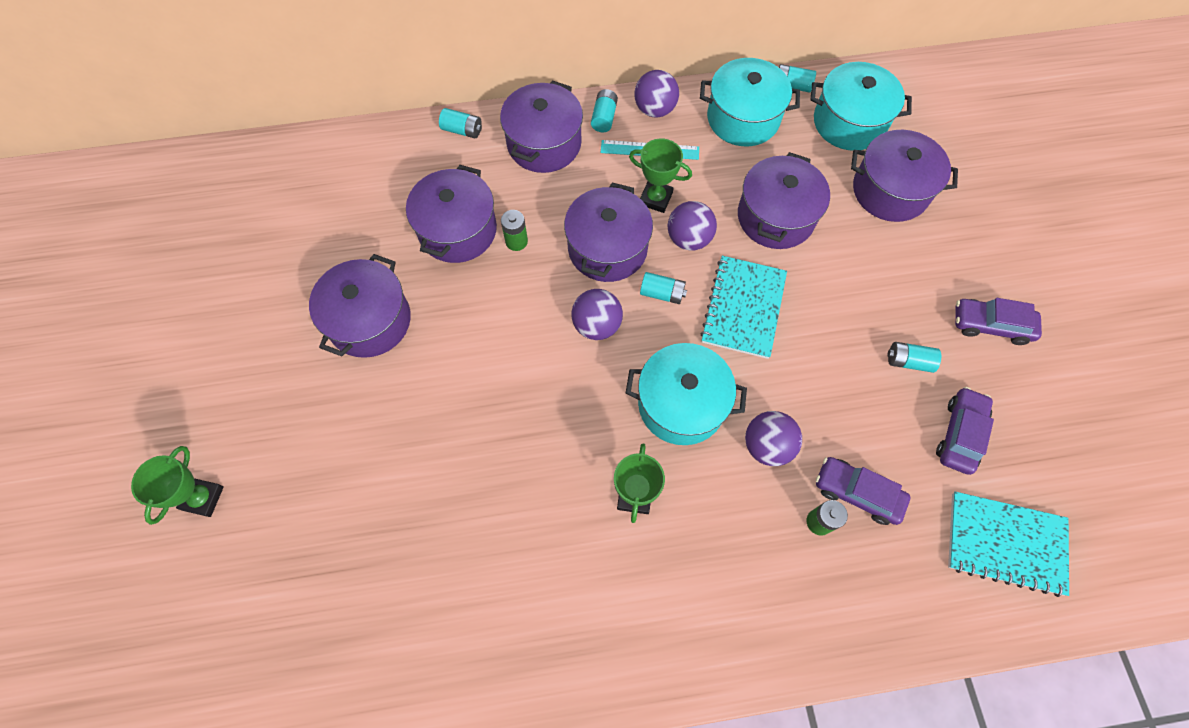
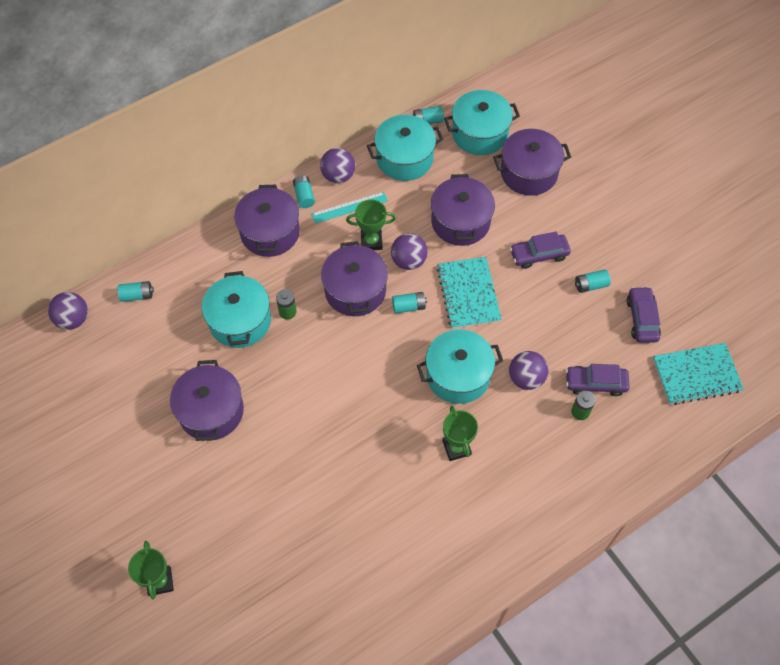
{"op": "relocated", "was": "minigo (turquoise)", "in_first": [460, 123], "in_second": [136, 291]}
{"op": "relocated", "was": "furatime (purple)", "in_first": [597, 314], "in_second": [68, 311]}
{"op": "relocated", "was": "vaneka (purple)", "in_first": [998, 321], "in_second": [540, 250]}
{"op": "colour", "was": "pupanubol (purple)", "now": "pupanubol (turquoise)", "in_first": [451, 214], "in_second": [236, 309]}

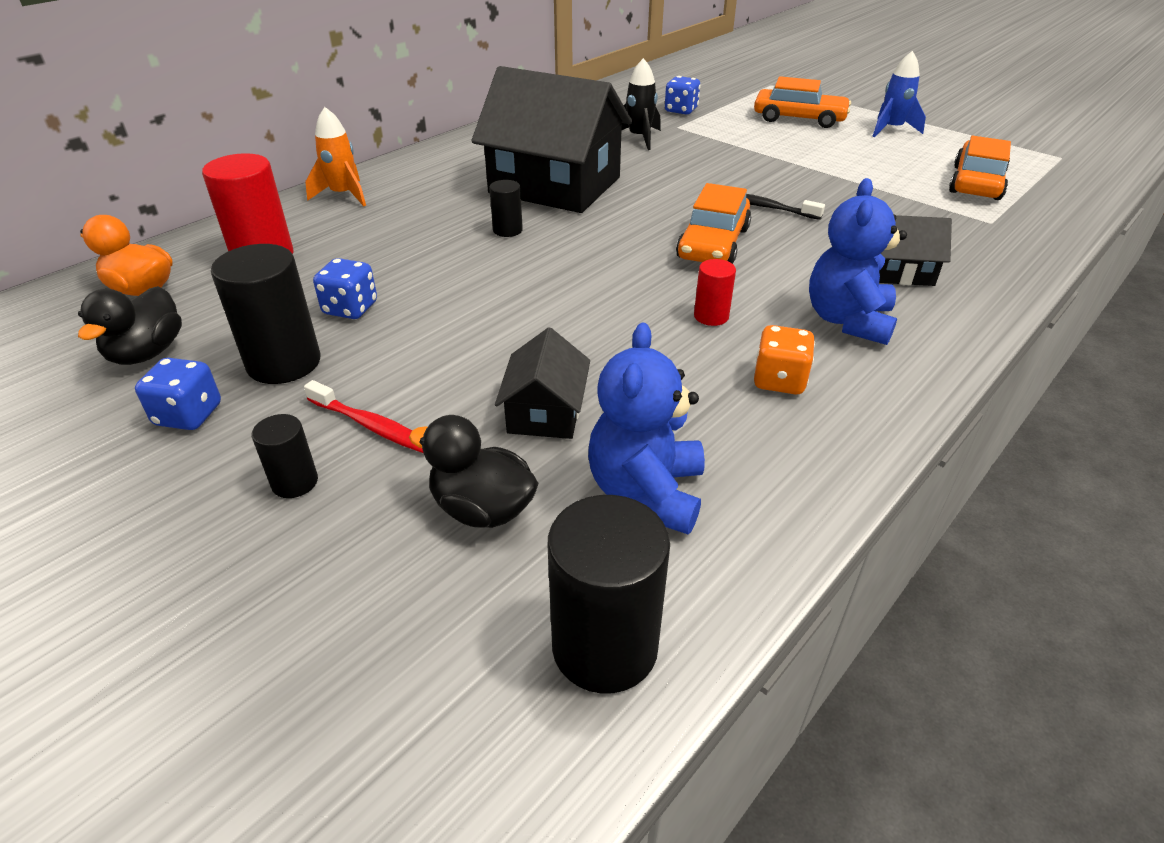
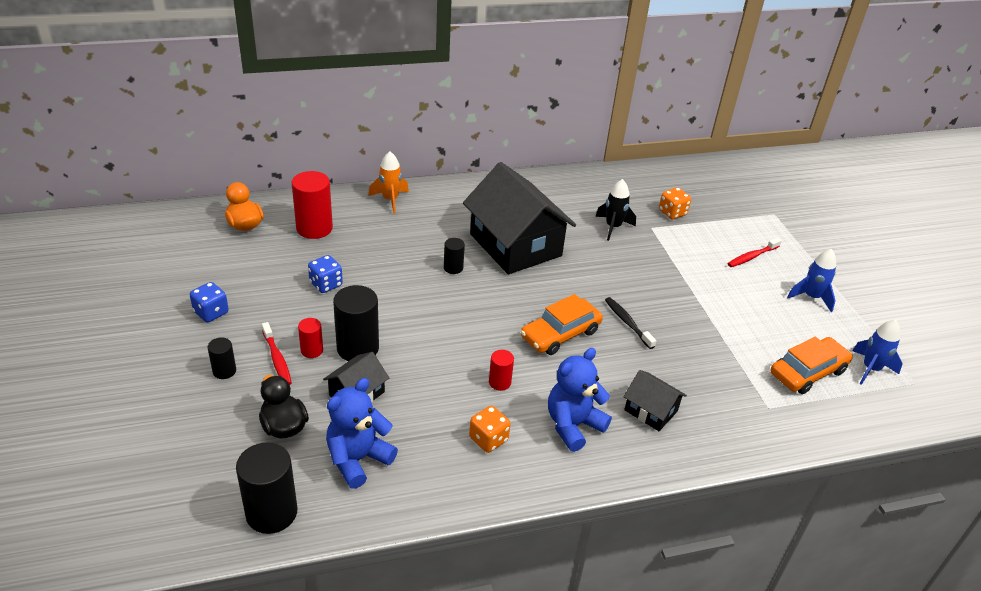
{"op": "missing", "was": "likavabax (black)", "in_first": [130, 325]}
{"op": "appeared", "now": "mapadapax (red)", "in_second": [310, 338]}
{"op": "appeared", "now": "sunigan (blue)", "in_second": [877, 352]}
{"op": "relocated", "was": "mapadapax (black)", "in_first": [266, 314], "in_second": [356, 323]}
{"op": "exchanged", "was": "vaneka (orange)", "now": "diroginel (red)", "in_first": [802, 102], "in_second": [754, 252]}
{"op": "colour", "was": "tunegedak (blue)", "now": "tunegedak (orange)", "in_first": [683, 95], "in_second": [675, 203]}

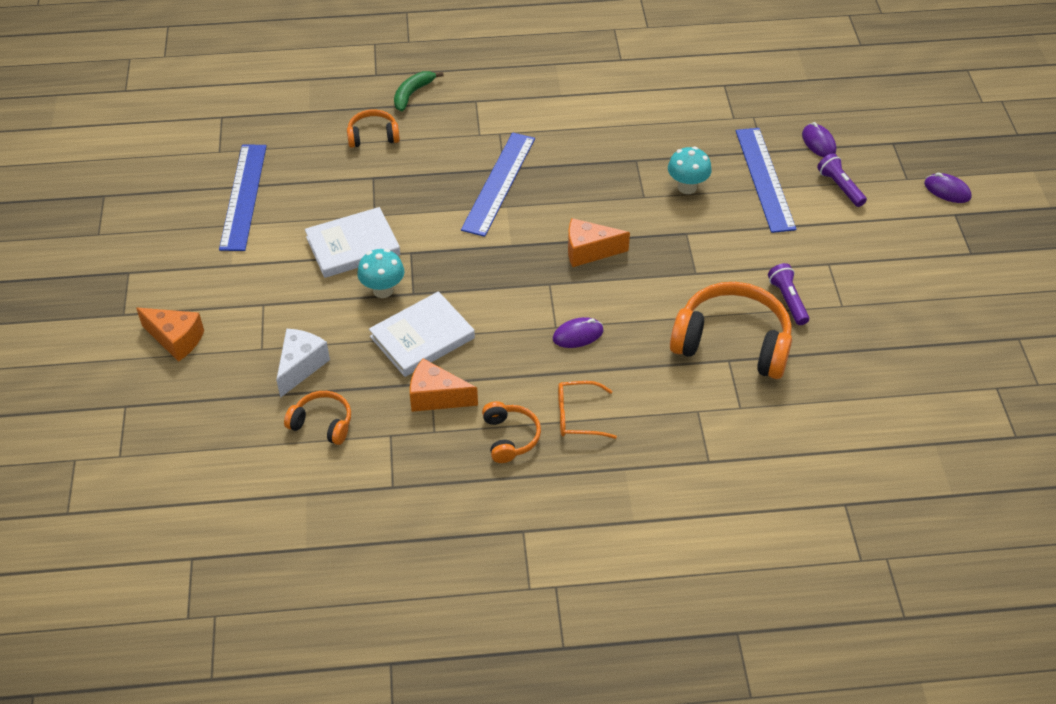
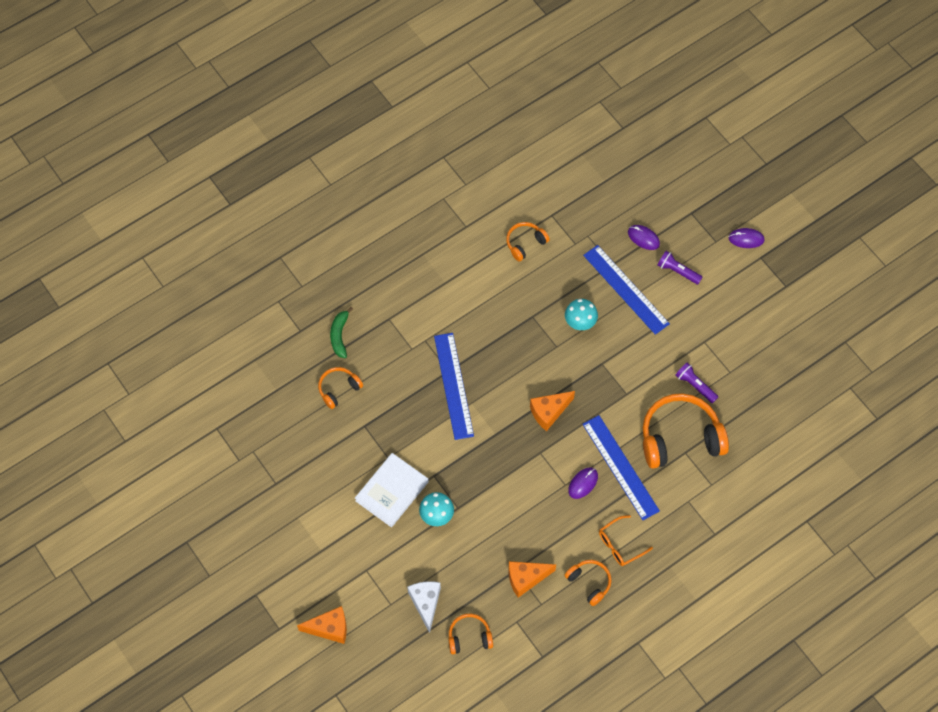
{"op": "missing", "was": "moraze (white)", "in_first": [422, 334]}
{"op": "appeared", "now": "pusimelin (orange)", "in_second": [528, 241]}
{"op": "relocated", "was": "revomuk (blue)", "in_first": [243, 197], "in_second": [621, 467]}

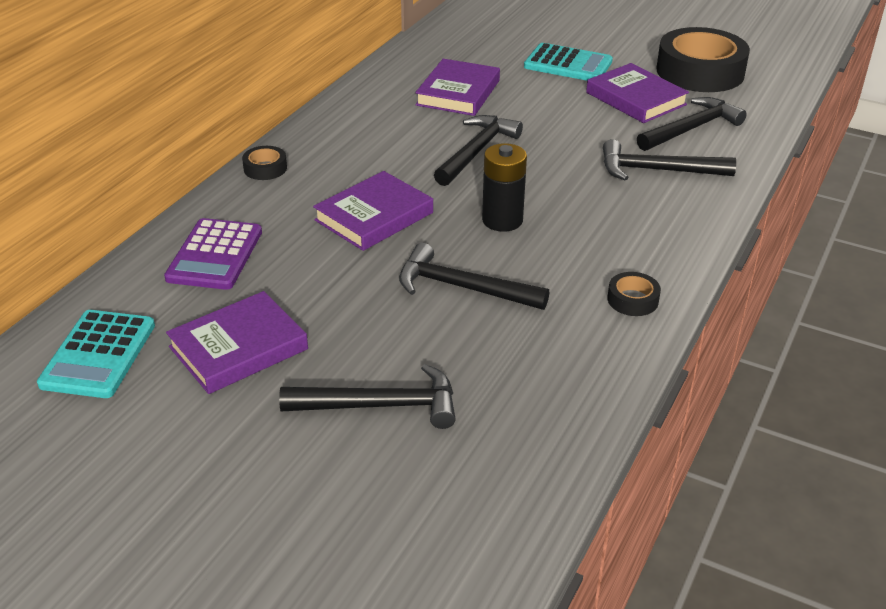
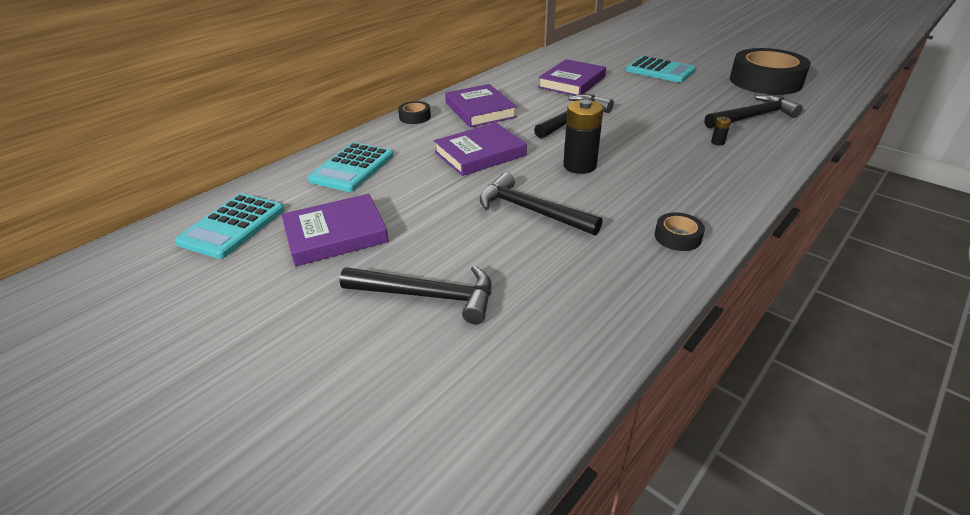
{"op": "relocated", "was": "moraze (purple)", "in_first": [637, 93], "in_second": [481, 106]}
{"op": "exchanged", "was": "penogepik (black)", "now": "minigo (black)", "in_first": [669, 160], "in_second": [721, 131]}
{"op": "colour", "was": "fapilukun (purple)", "now": "fapilukun (turquoise)", "in_first": [213, 254], "in_second": [350, 167]}

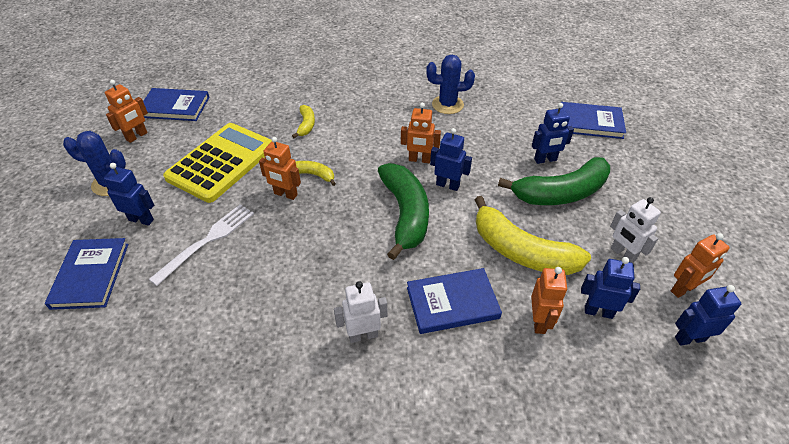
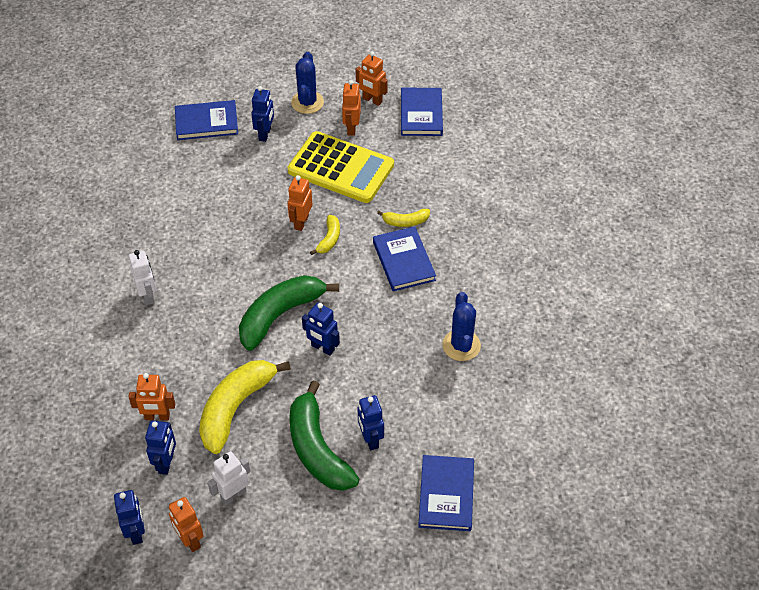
{"op": "missing", "was": "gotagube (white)", "in_first": [201, 245]}
{"op": "relocated", "was": "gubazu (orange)", "in_first": [421, 133], "in_second": [351, 108]}
{"op": "relocated", "was": "moraze (blue)", "in_first": [454, 301], "in_second": [404, 258]}
{"op": "spun", "was": "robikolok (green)", "in_first": [403, 211], "in_second": [289, 313], "clockwise": 150}
{"op": "spun", "was": "gubazu (blue)", "in_first": [451, 159], "in_second": [321, 329], "clockwise": 105}

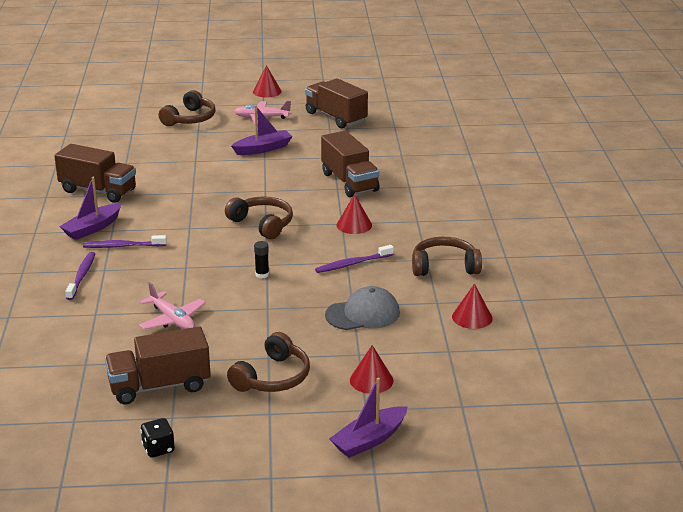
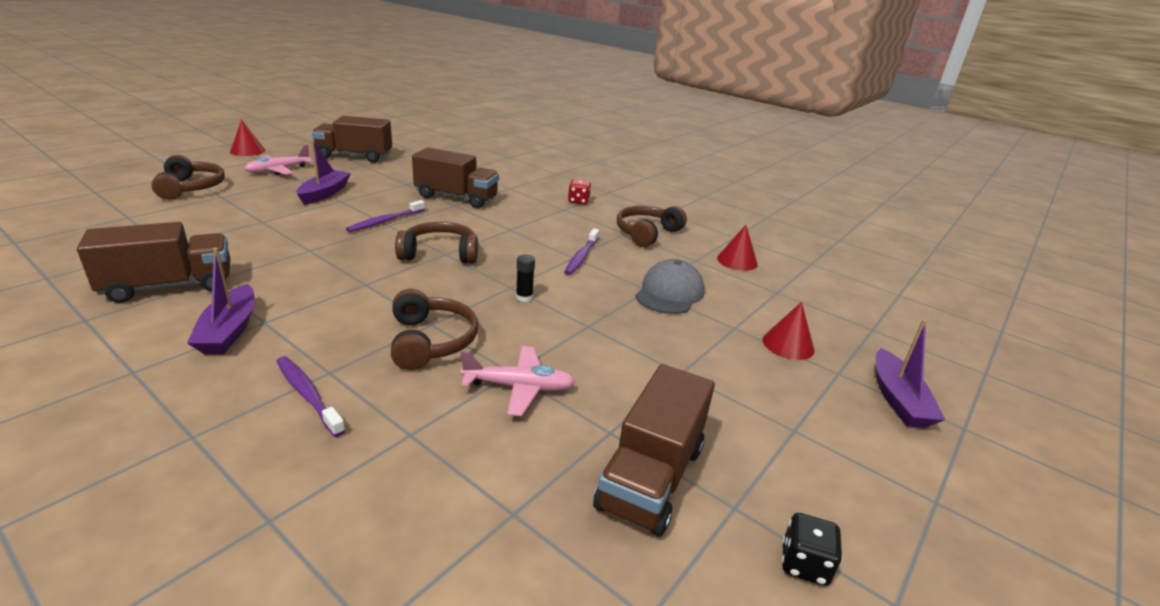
{"op": "missing", "was": "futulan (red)", "in_first": [354, 214]}
{"op": "appeared", "now": "tunegedak (red)", "in_second": [580, 192]}
{"op": "relocated", "was": "diroginel (purple)", "in_first": [125, 241], "in_second": [385, 216]}
{"op": "relocated", "was": "pusimelin (brown)", "in_first": [268, 362], "in_second": [434, 329]}

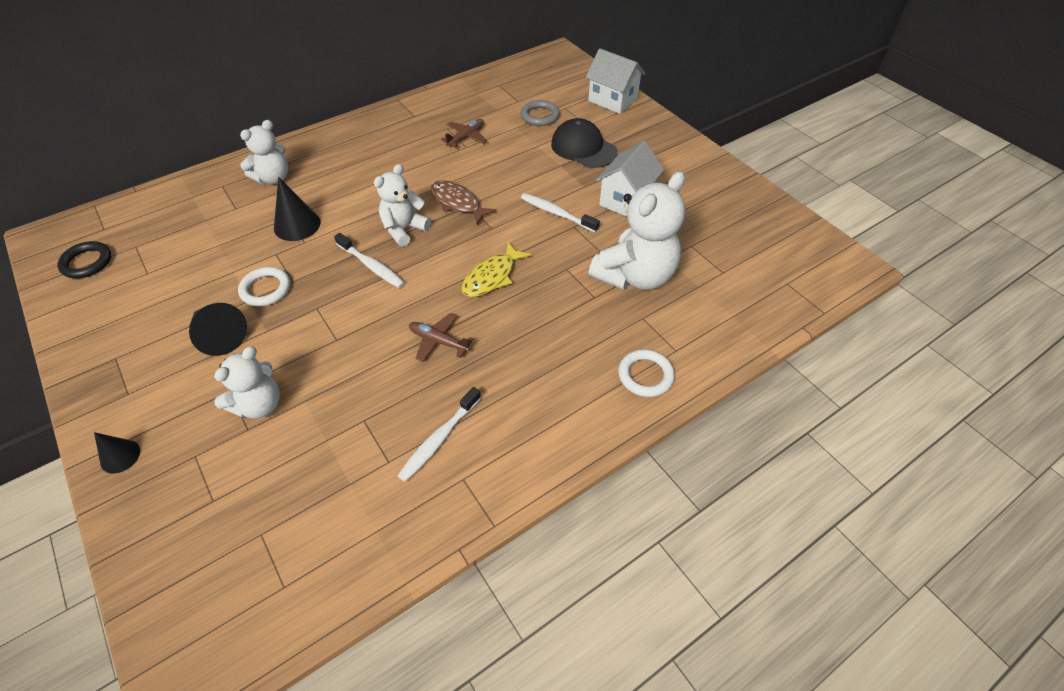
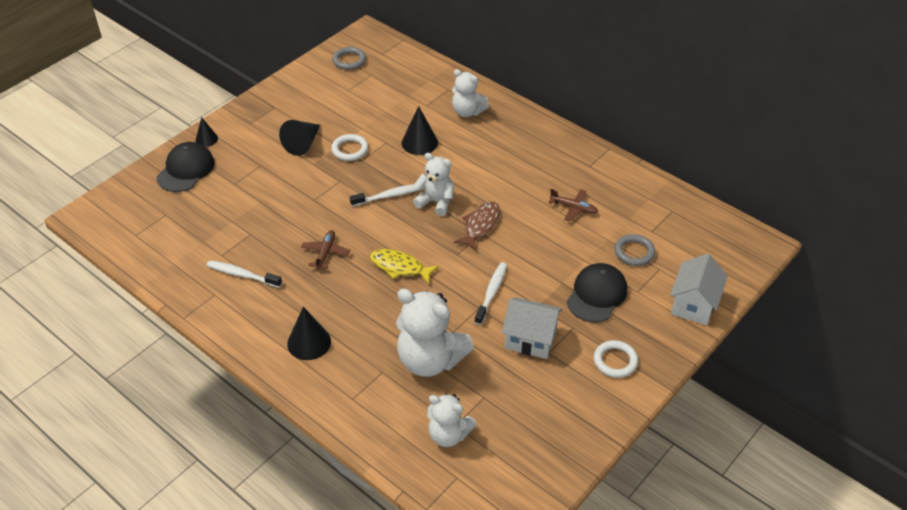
{"op": "appeared", "now": "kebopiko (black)", "in_second": [186, 167]}
{"op": "appeared", "now": "futulan (black)", "in_second": [309, 333]}
{"op": "relocated", "was": "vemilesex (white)", "in_first": [247, 382], "in_second": [451, 420]}
{"op": "relocated", "was": "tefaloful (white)", "in_first": [646, 373], "in_second": [616, 359]}
{"op": "colour", "was": "tefaloful (black)", "now": "tefaloful (grey)", "in_first": [84, 259], "in_second": [349, 58]}
{"op": "spun", "was": "diroginel (white)", "in_first": [369, 260], "in_second": [387, 195], "clockwise": -135}

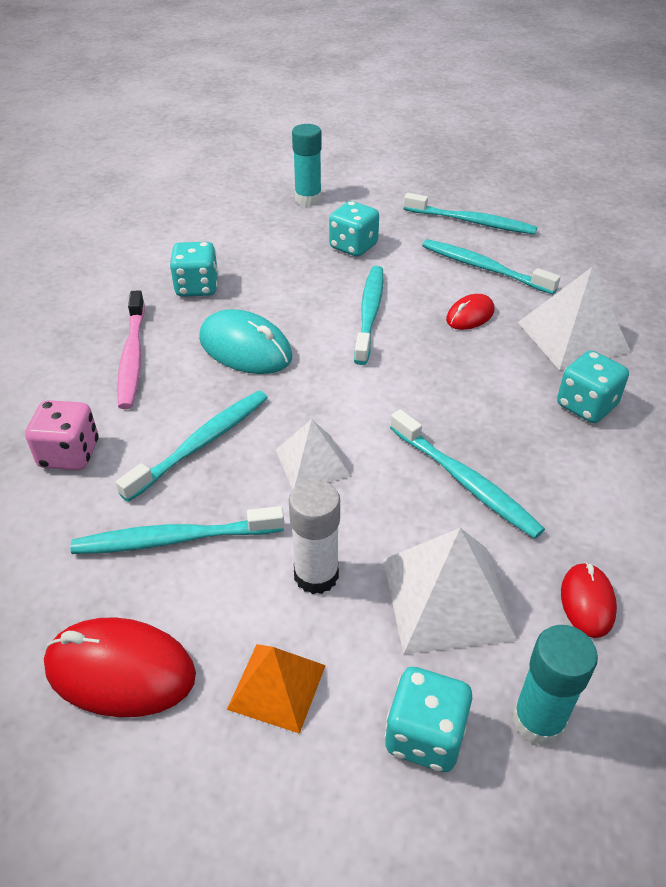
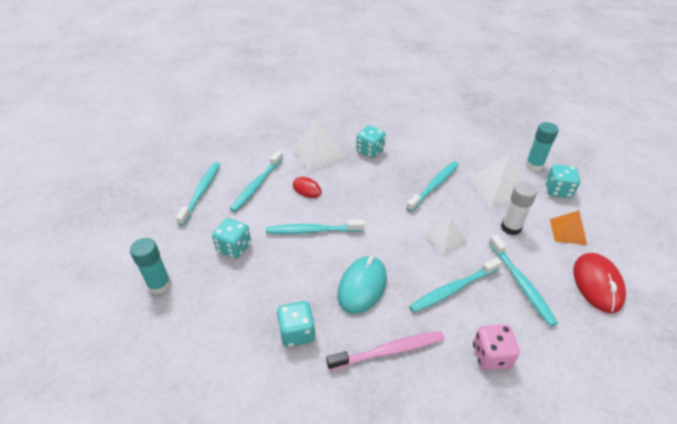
{"op": "missing", "was": "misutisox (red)", "in_first": [589, 600]}
{"op": "spun", "was": "diroginel (turquoise)", "in_first": [192, 446], "in_second": [455, 285], "clockwise": -60}

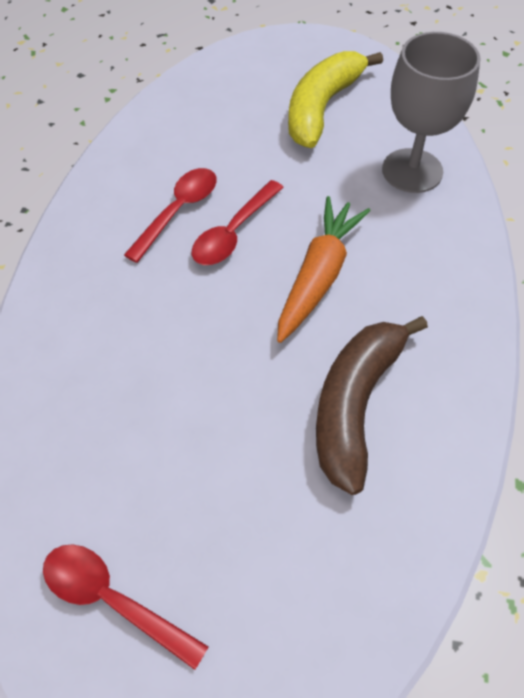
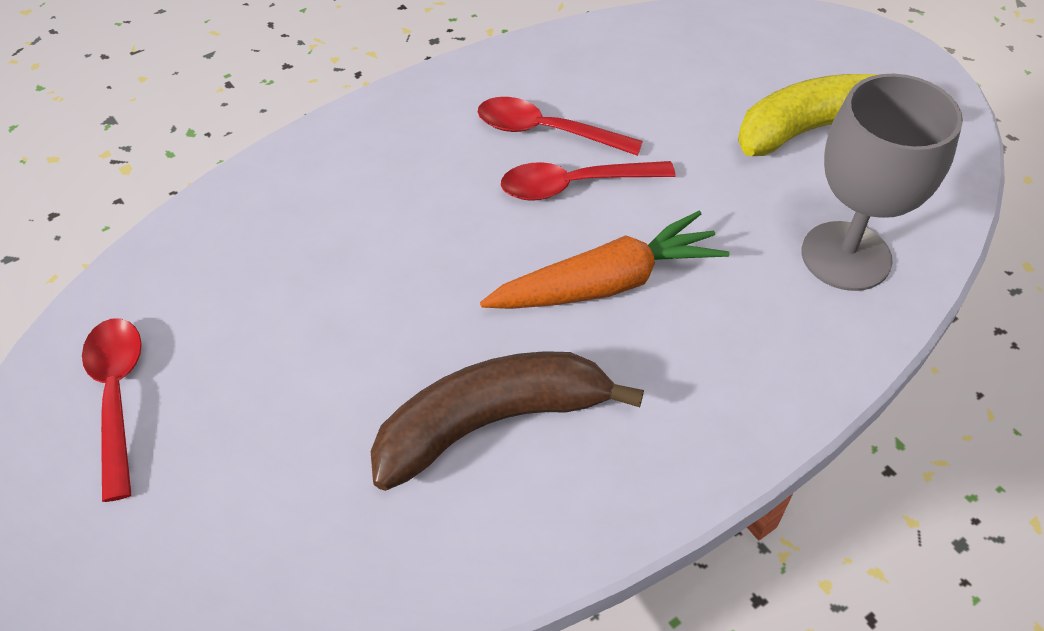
{"op": "spun", "was": "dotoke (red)", "in_first": [170, 215], "in_second": [560, 126], "clockwise": -150}

